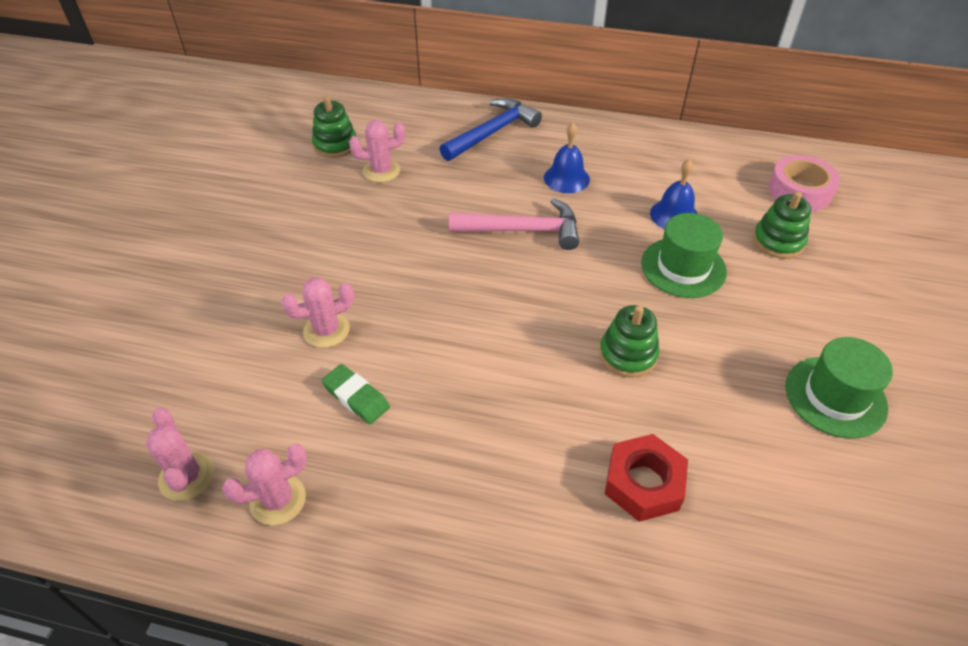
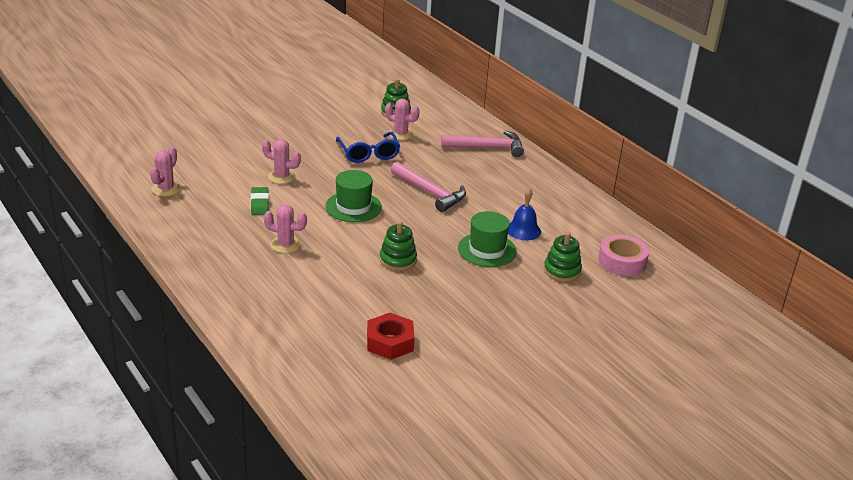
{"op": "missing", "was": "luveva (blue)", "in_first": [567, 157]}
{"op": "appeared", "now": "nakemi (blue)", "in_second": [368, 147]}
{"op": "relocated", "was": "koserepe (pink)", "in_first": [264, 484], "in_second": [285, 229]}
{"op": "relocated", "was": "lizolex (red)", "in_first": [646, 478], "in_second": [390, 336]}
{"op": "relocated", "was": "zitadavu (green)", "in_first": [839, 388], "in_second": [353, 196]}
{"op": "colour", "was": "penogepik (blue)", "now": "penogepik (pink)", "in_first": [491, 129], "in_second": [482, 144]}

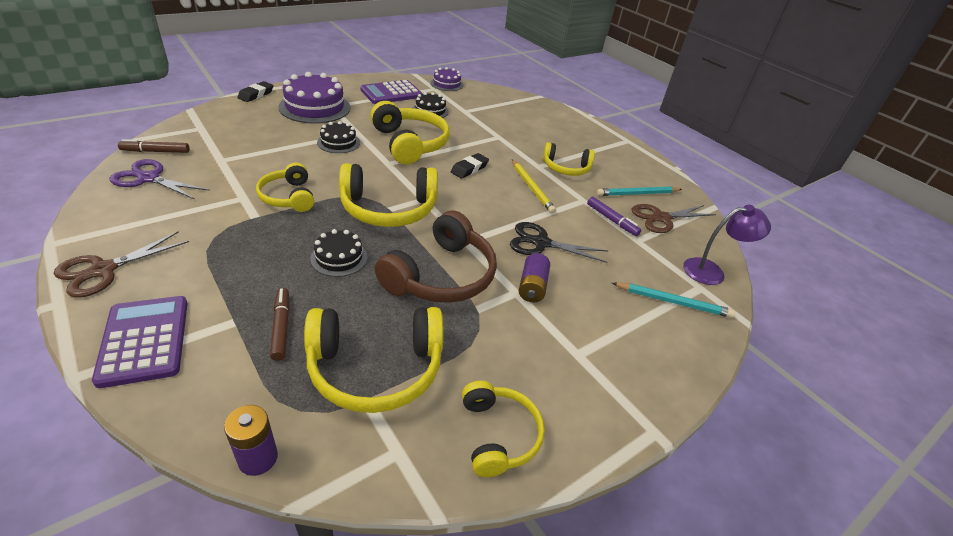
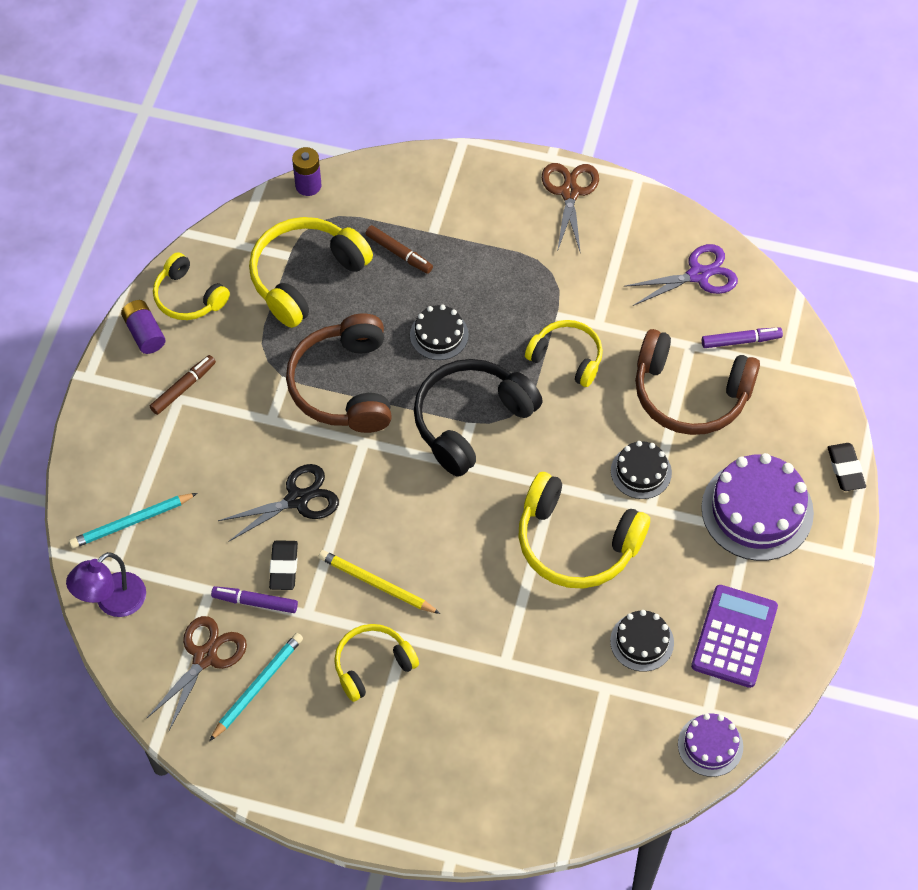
{"op": "missing", "was": "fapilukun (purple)", "in_first": [139, 342]}
{"op": "appeared", "now": "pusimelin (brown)", "in_second": [697, 382]}
{"op": "appeared", "now": "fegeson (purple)", "in_second": [742, 337]}
{"op": "relocated", "was": "fegeson (brown)", "in_first": [153, 146], "in_second": [183, 385]}
{"op": "relocated", "was": "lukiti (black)", "in_first": [470, 166], "in_second": [283, 565]}
{"op": "relocated", "was": "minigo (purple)", "in_first": [534, 277], "in_second": [143, 327]}
{"op": "colour", "was": "pusimelin (yellow)", "now": "pusimelin (black)", "in_first": [388, 195], "in_second": [478, 418]}

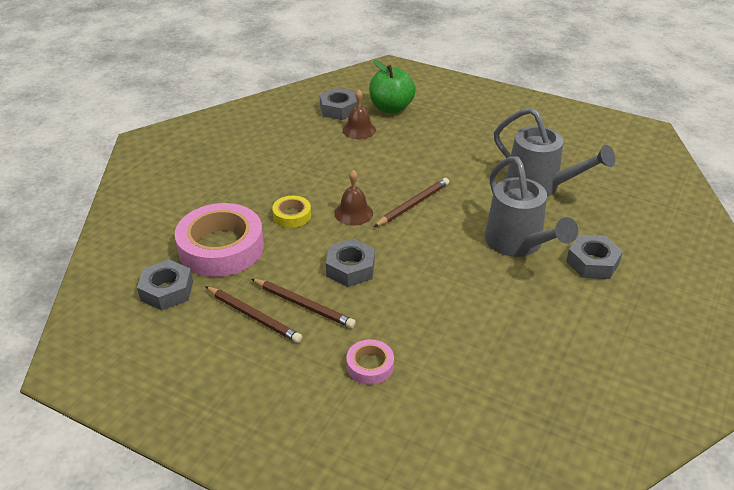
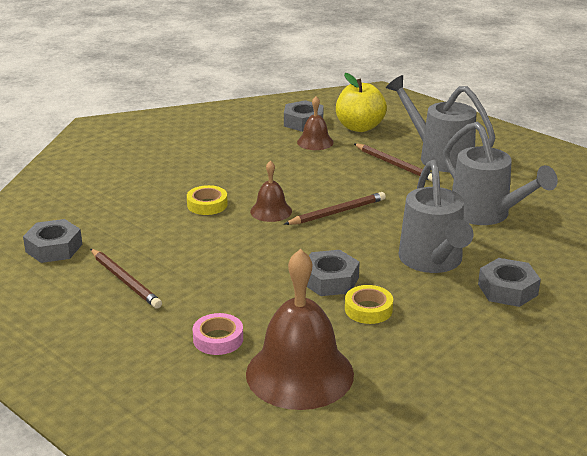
{"op": "missing", "was": "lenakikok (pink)", "in_first": [219, 240]}
{"op": "appeared", "now": "luveva (brown)", "in_second": [300, 329]}
{"op": "appeared", "now": "lenakikok (yellow)", "in_second": [369, 304]}
{"op": "appeared", "now": "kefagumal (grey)", "in_second": [440, 123]}
{"op": "relocated", "was": "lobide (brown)", "in_first": [304, 303], "in_second": [393, 162]}
{"op": "relocated", "was": "lizolex (grey)", "in_first": [350, 263], "in_second": [333, 273]}
{"op": "colour", "was": "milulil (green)", "now": "milulil (yellow)", "in_first": [392, 86], "in_second": [361, 102]}

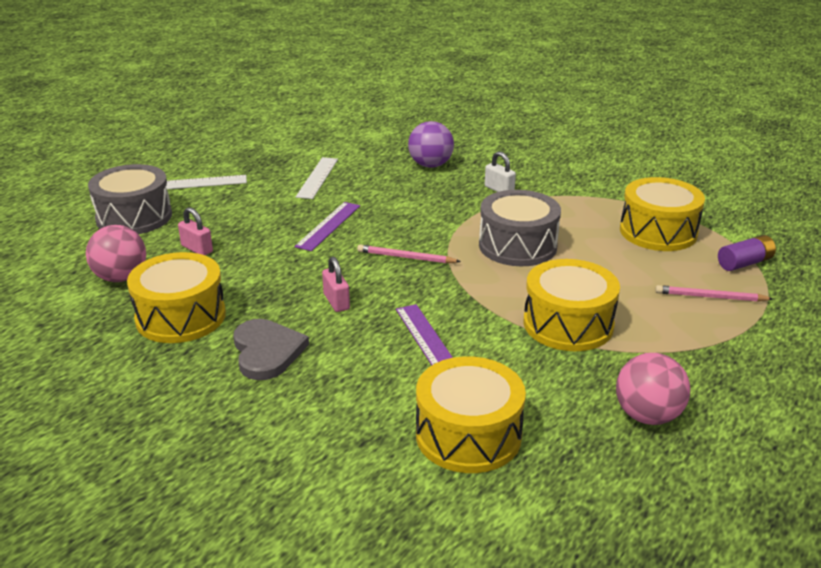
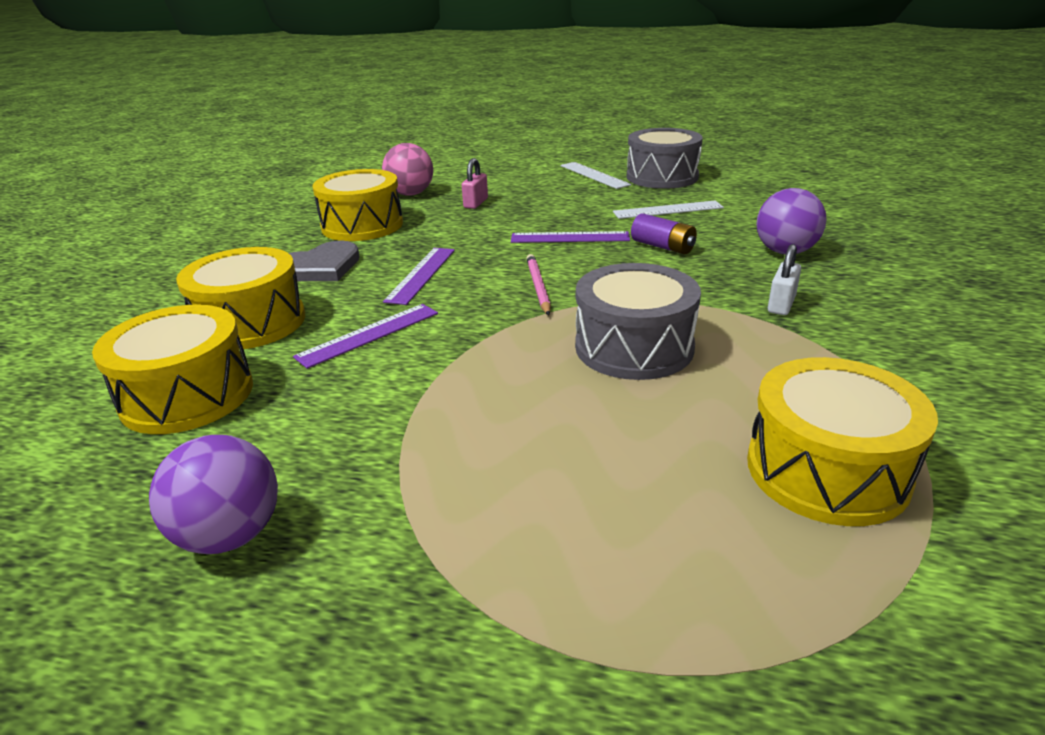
{"op": "missing", "was": "lobide (pink)", "in_first": [714, 293]}
{"op": "relocated", "was": "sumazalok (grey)", "in_first": [130, 199], "in_second": [665, 158]}
{"op": "relocated", "was": "sumazalok (yellow)", "in_first": [572, 305], "in_second": [240, 298]}
{"op": "relocated", "was": "minigo (purple)", "in_first": [747, 253], "in_second": [664, 234]}
{"op": "exchanged", "was": "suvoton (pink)", "now": "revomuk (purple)", "in_first": [336, 284], "in_second": [419, 276]}
{"op": "colour", "was": "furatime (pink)", "now": "furatime (purple)", "in_first": [653, 389], "in_second": [213, 494]}

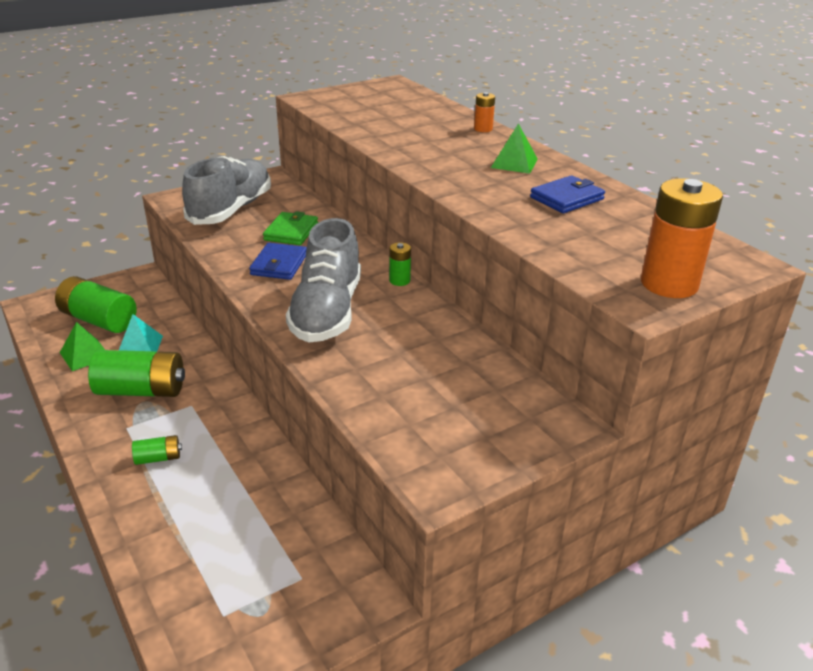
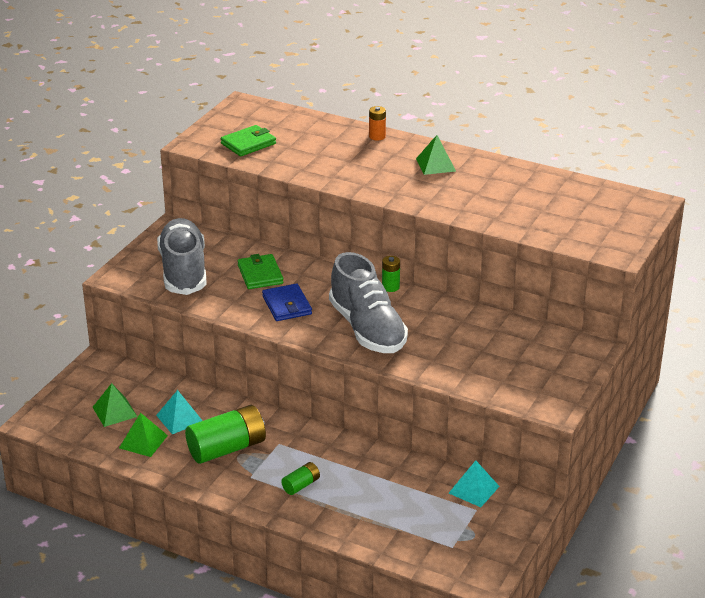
{"op": "missing", "was": "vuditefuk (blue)", "in_first": [567, 194]}
{"op": "missing", "was": "minigo (orange)", "in_first": [682, 238]}
{"op": "appeared", "now": "vuditefuk (green)", "in_second": [248, 141]}
{"op": "appeared", "now": "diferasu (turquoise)", "in_second": [474, 483]}
{"op": "exchanged", "was": "minigo (green)", "now": "diferasu (green)", "in_first": [96, 304], "in_second": [115, 405]}

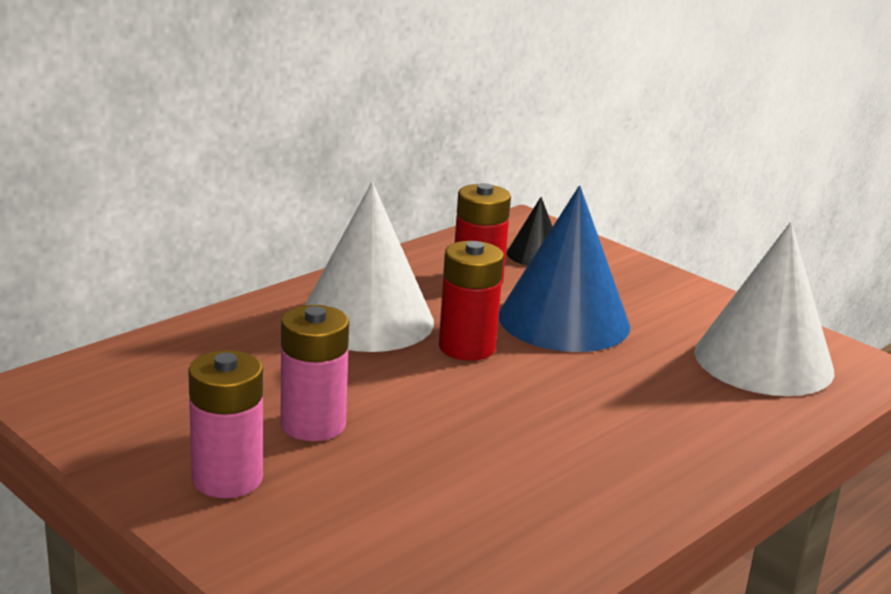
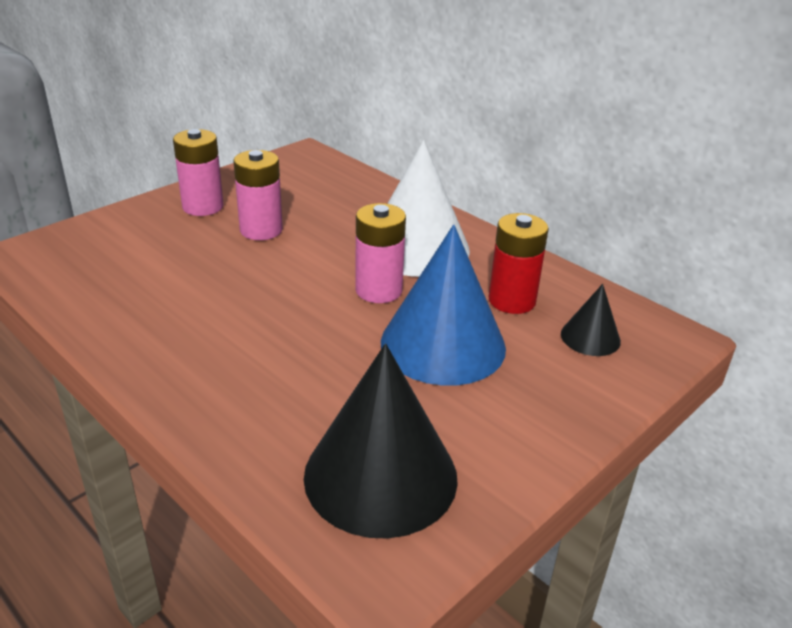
{"op": "colour", "was": "minigo (red)", "now": "minigo (pink)", "in_first": [471, 301], "in_second": [380, 253]}
{"op": "colour", "was": "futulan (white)", "now": "futulan (black)", "in_first": [764, 309], "in_second": [381, 441]}

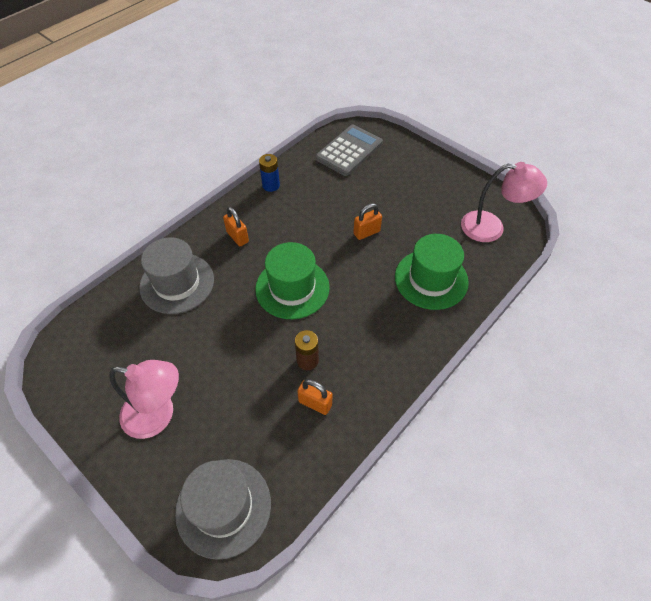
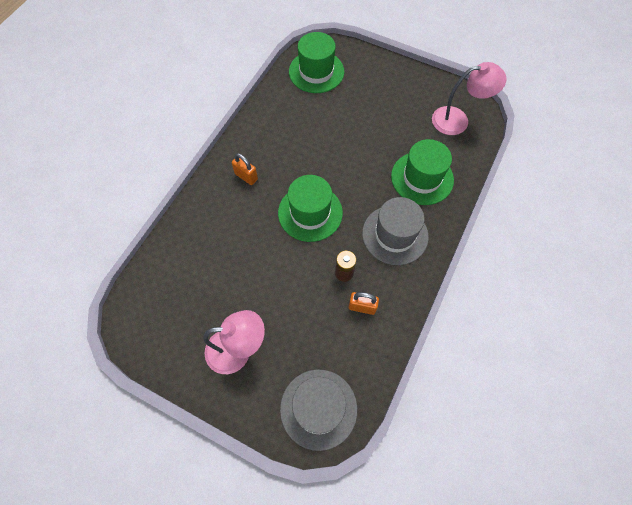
{"op": "missing", "was": "minigo (blue)", "in_first": [269, 173]}
{"op": "missing", "was": "suvoton (orange)", "in_first": [367, 221]}
{"op": "relocated", "was": "zitadavu (grey)", "in_first": [176, 275], "in_second": [395, 231]}
{"op": "exchanged", "was": "fapilukun (grey)", "now": "zitadavu (green)", "in_first": [349, 150], "in_second": [316, 62]}

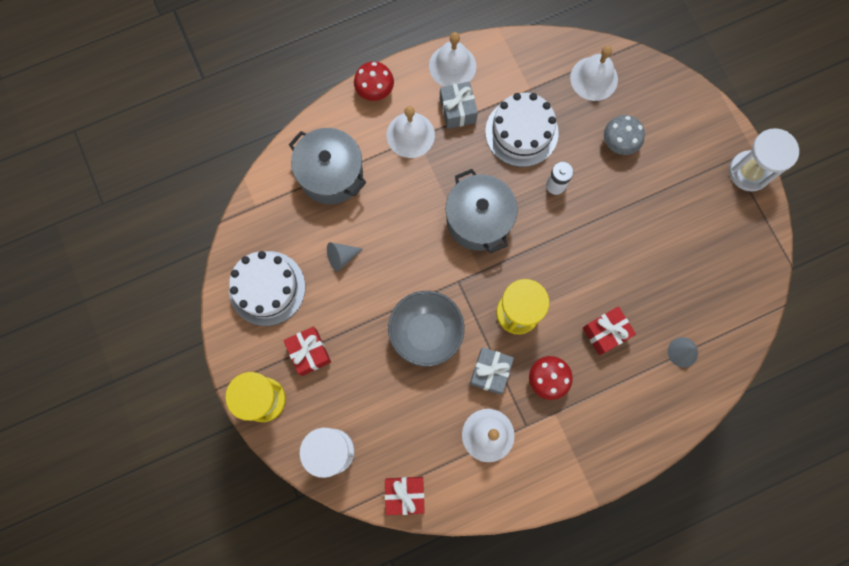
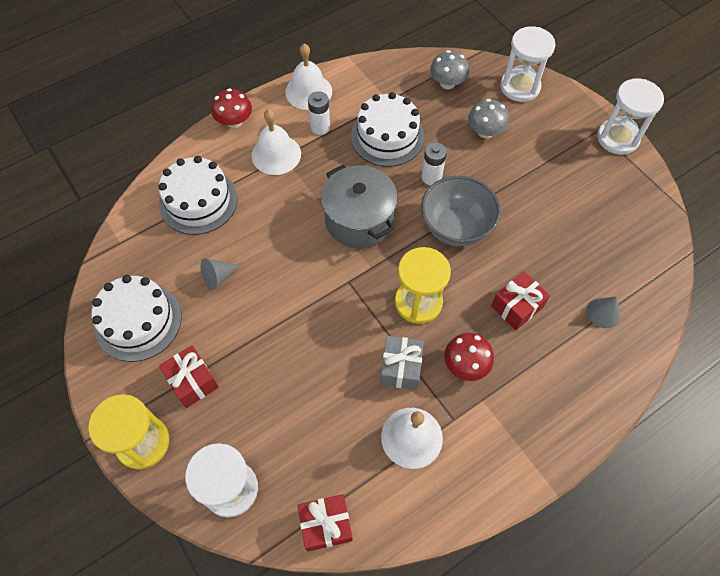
{"op": "appeared", "now": "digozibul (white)", "in_second": [528, 64]}
{"op": "relocated", "was": "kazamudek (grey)", "in_first": [426, 328], "in_second": [461, 211]}
{"op": "exchanged", "was": "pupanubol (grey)", "now": "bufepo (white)", "in_first": [328, 166], "in_second": [198, 195]}
{"op": "exchanged", "was": "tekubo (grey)", "now": "minigo (white)", "in_first": [459, 105], "in_second": [319, 113]}
{"op": "exchanged", "was": "luveva (white)", "now": "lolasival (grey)", "in_first": [594, 73], "in_second": [449, 69]}

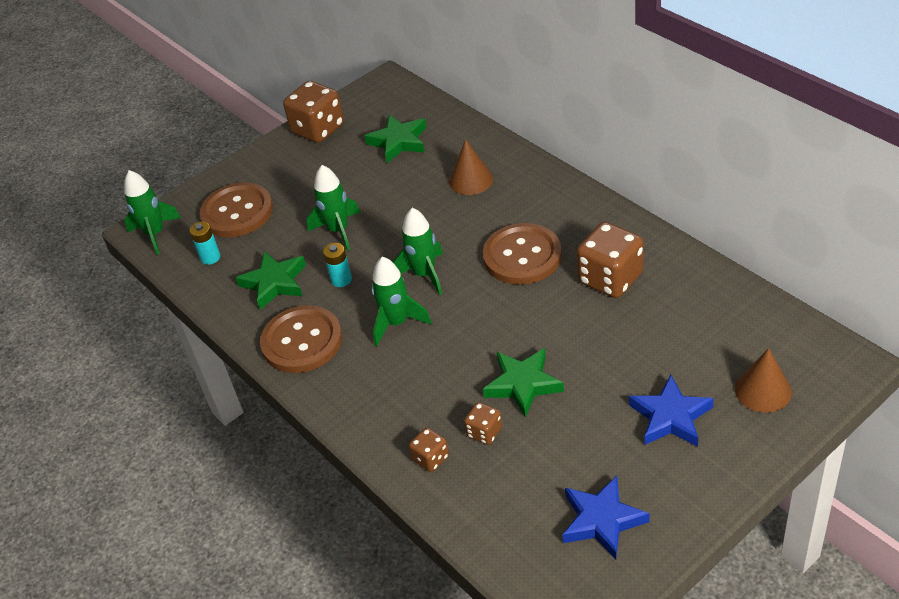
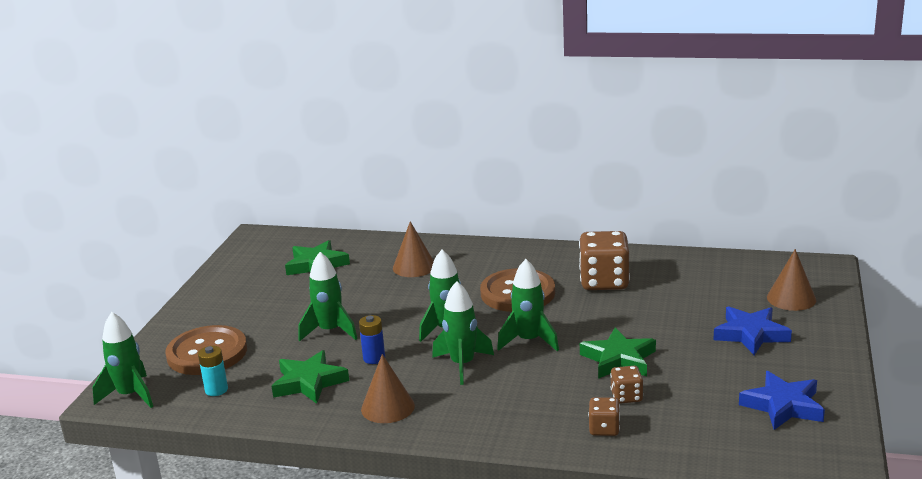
{"op": "missing", "was": "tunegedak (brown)", "in_first": [313, 112]}
{"op": "appeared", "now": "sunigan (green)", "in_second": [528, 305]}
{"op": "exchanged", "was": "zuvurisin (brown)", "now": "futulan (brown)", "in_first": [301, 339], "in_second": [388, 388]}
{"op": "colour", "was": "minigo (turquoise)", "now": "minigo (blue)", "in_first": [337, 265], "in_second": [372, 339]}

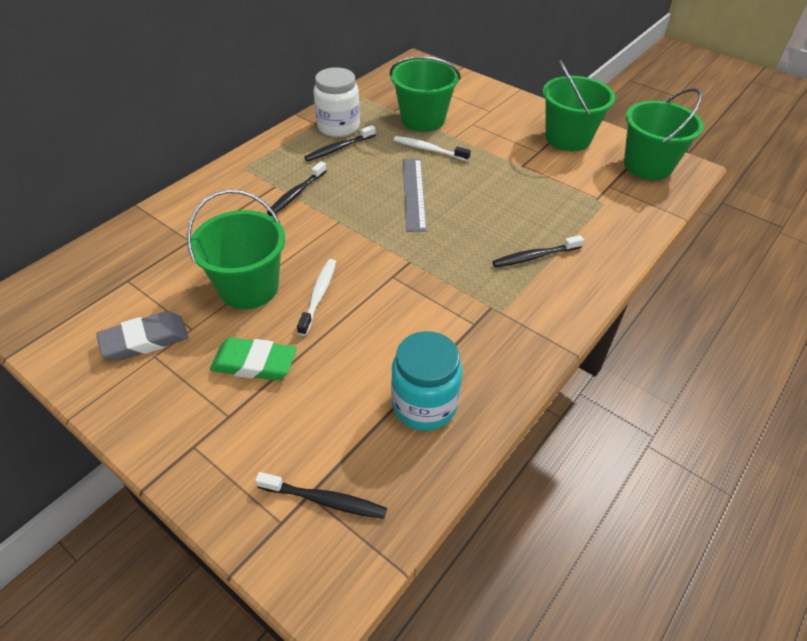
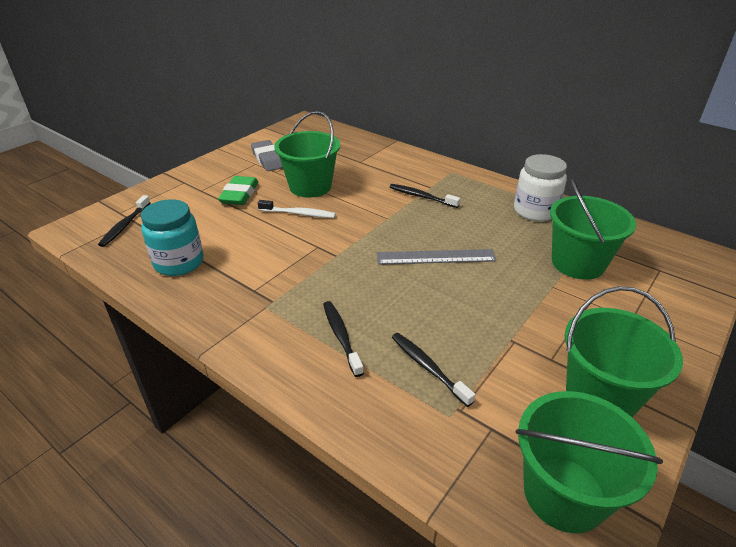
{"op": "missing", "was": "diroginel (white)", "in_first": [432, 148]}
{"op": "relocated", "was": "diroginel (black)", "in_first": [340, 143], "in_second": [433, 370]}

